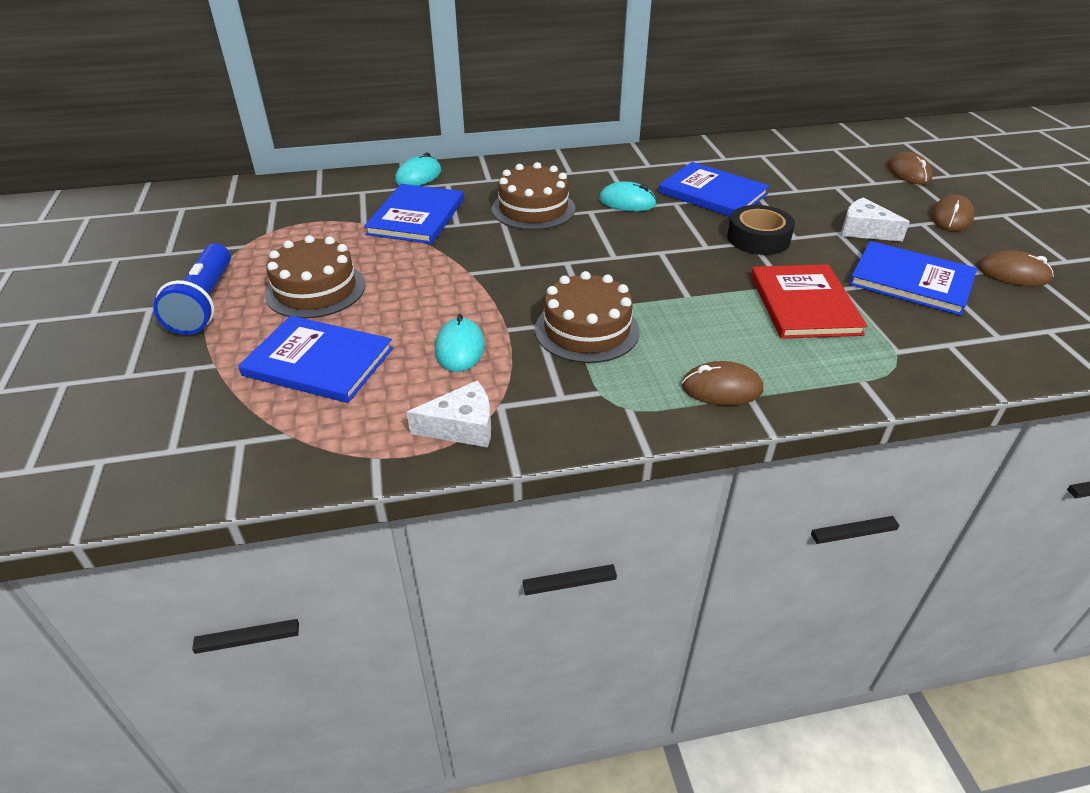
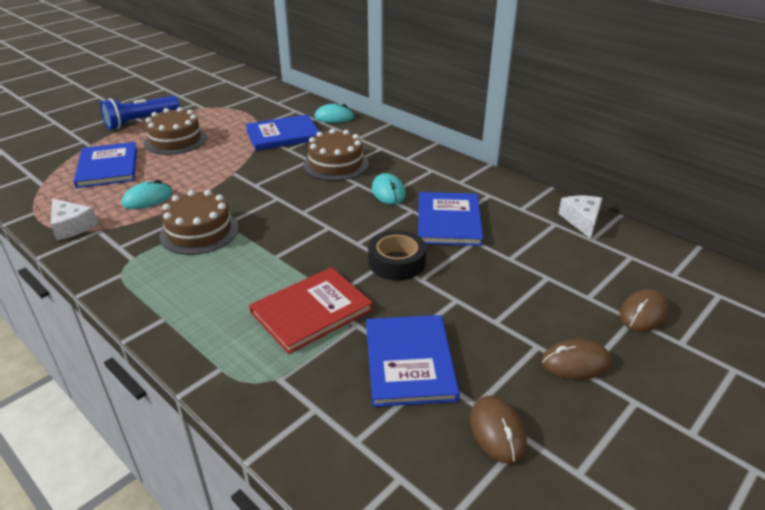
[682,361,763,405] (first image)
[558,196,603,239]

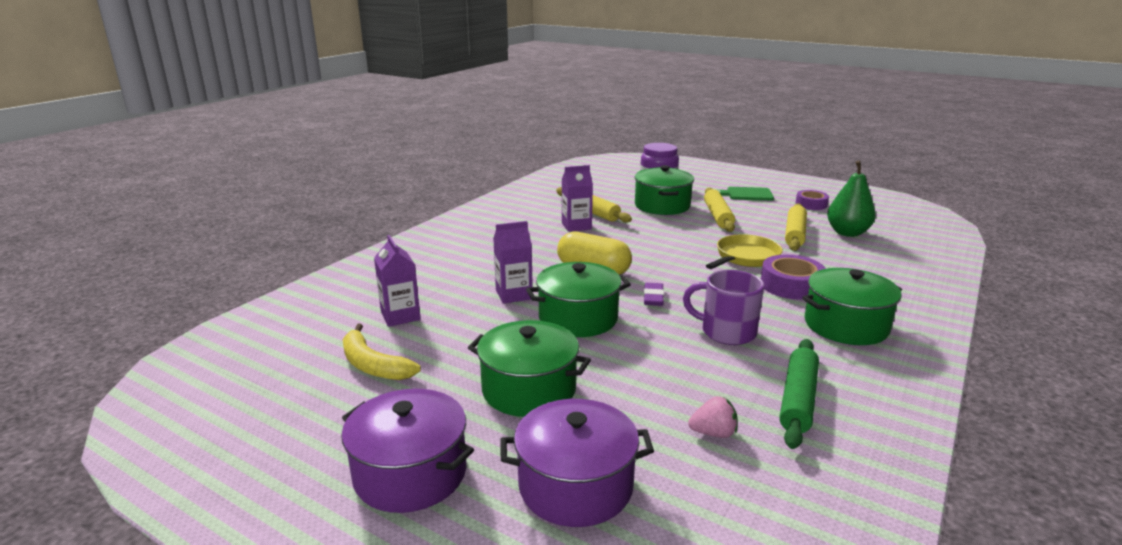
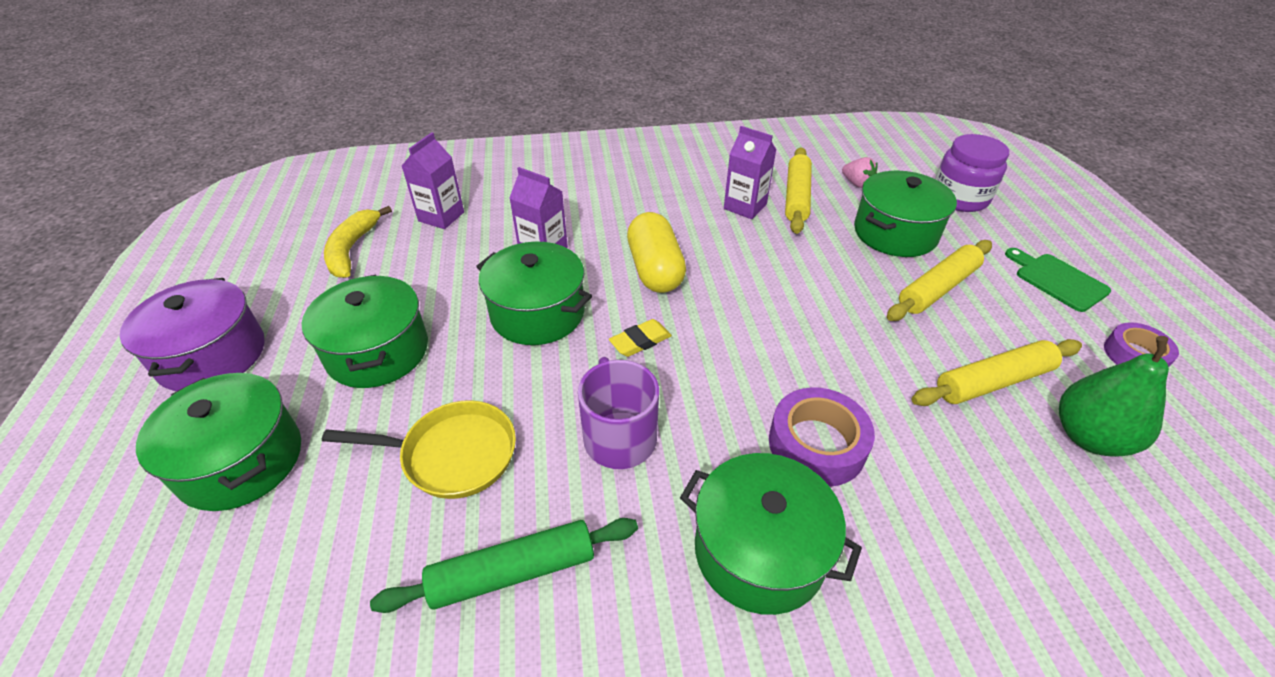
[136,373,301,511]
[609,319,672,357]
[842,157,878,188]
[322,400,516,499]

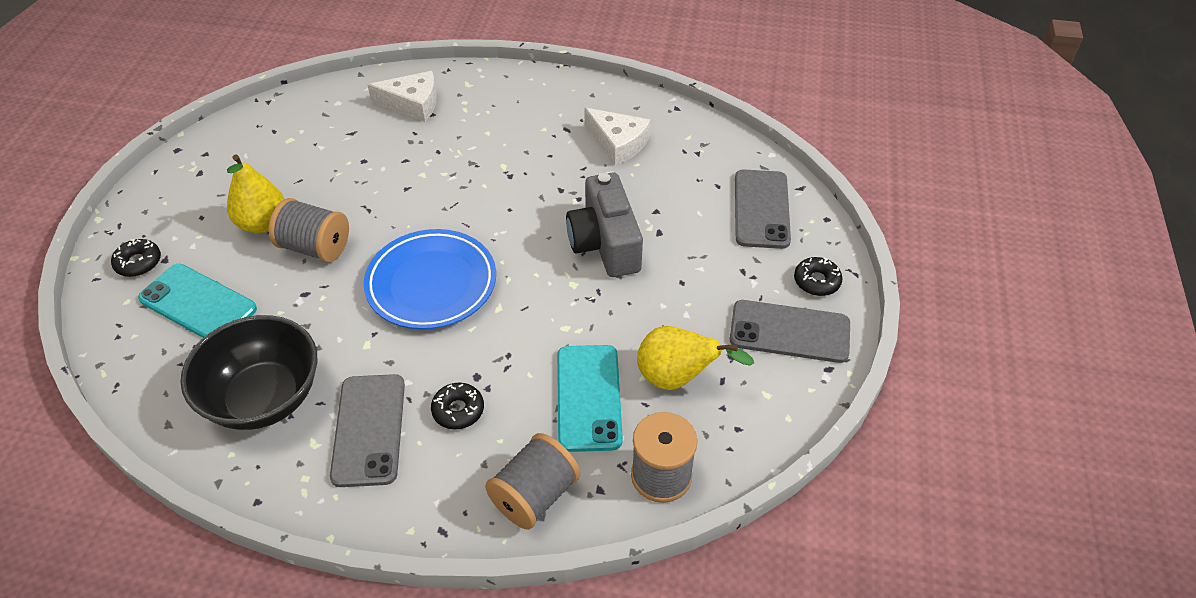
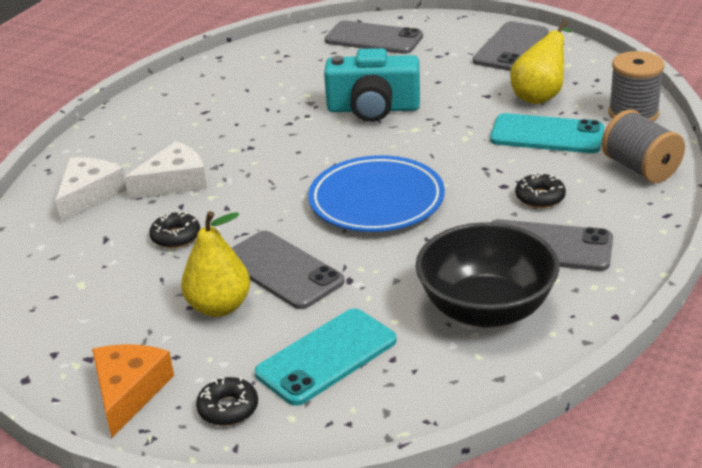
[232,231,345,309]
[324,48,420,122]
[124,141,207,199]
[149,211,200,248]
[92,344,174,438]

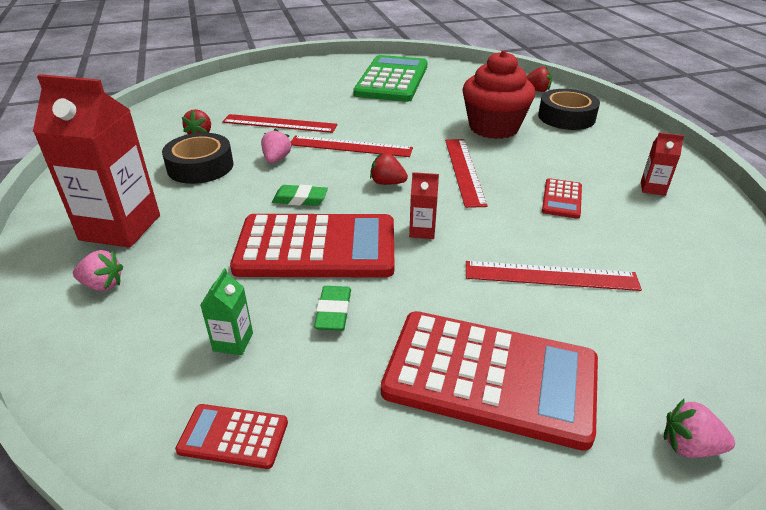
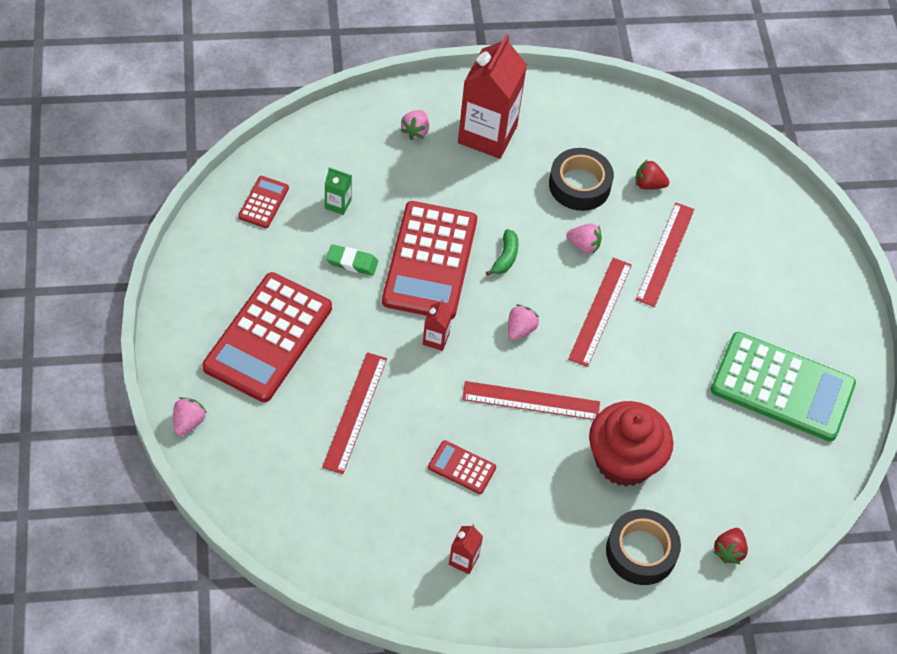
[486,229,518,276]
[508,304,539,341]

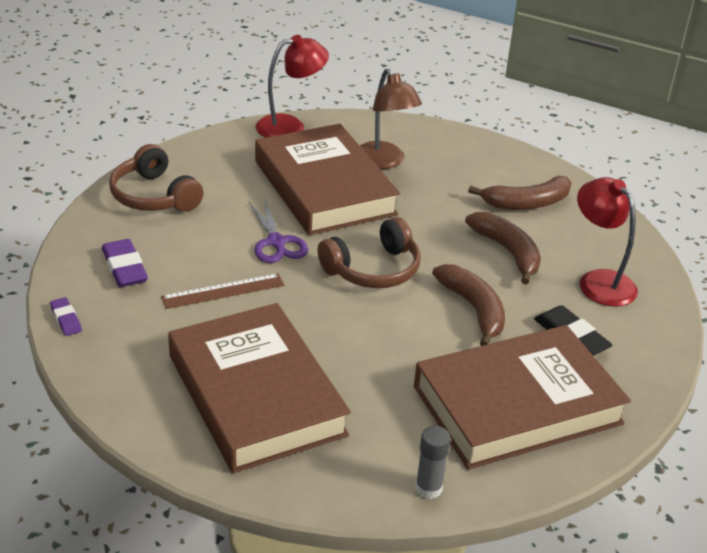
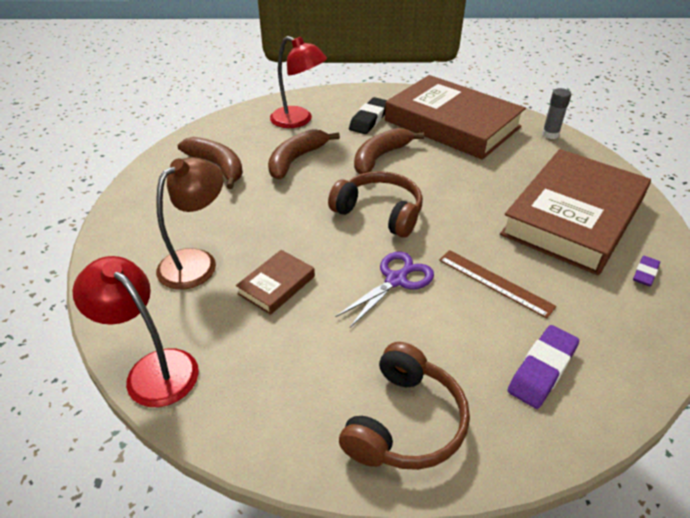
[633,256,660,286]
[236,250,315,315]
[270,36,327,128]

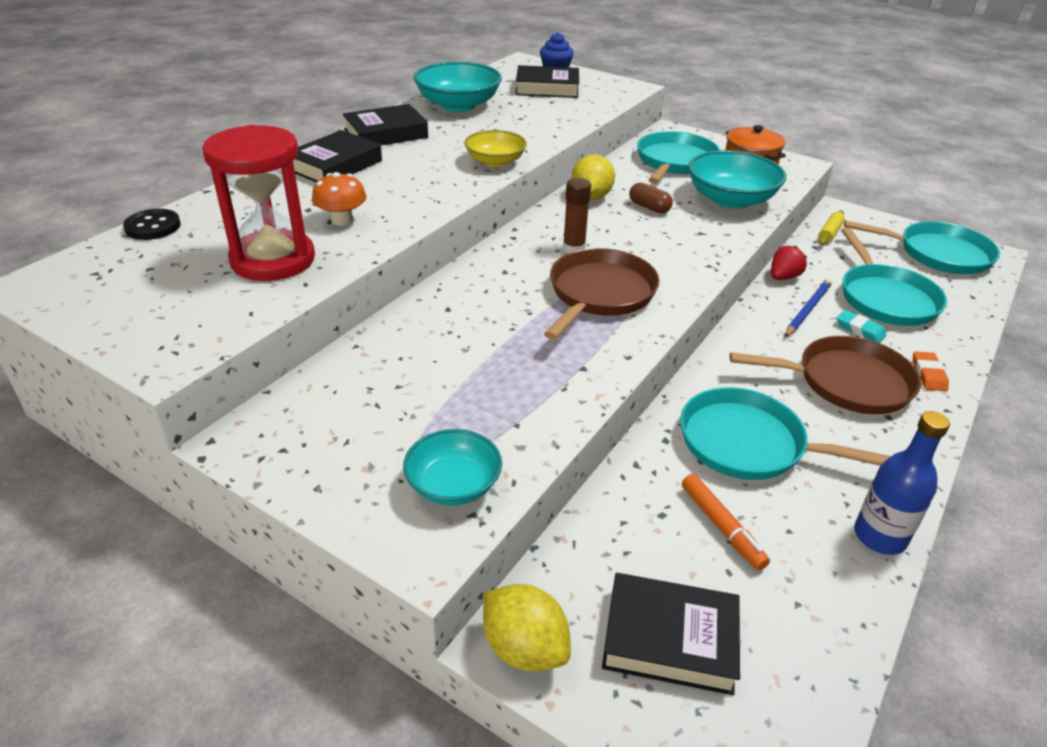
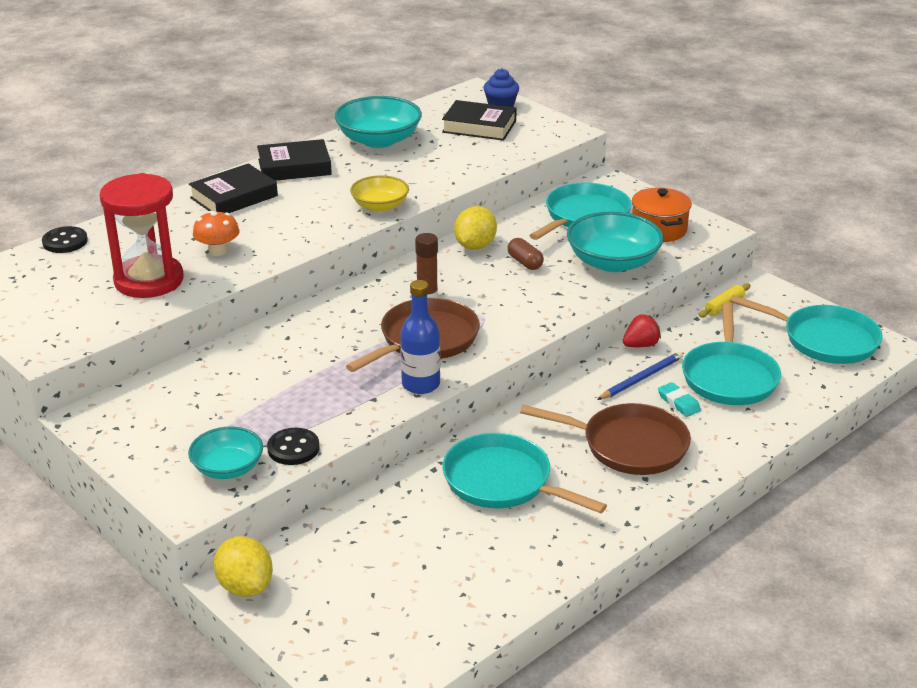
[602,573,740,695] (first image)
[682,474,770,570] (first image)
[400,280,440,394]
[913,351,949,391] (first image)
[267,428,319,465]

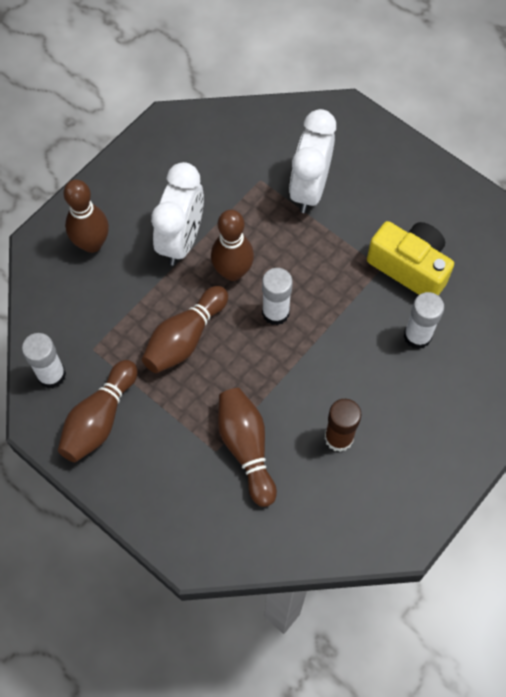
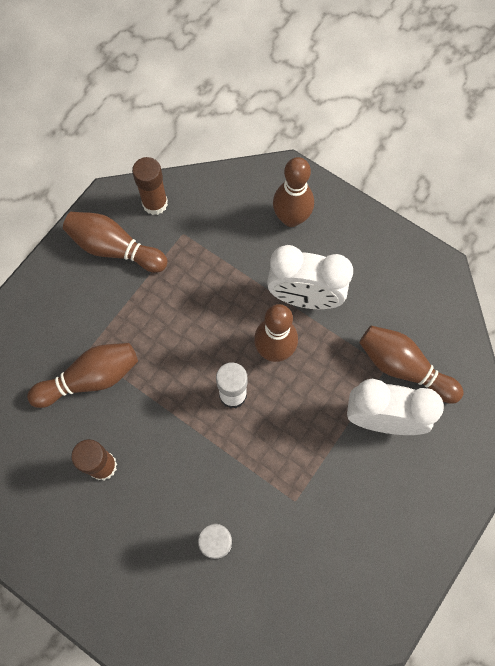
[132,157,168,215]
[359,325,464,404]
[367,221,454,296] (first image)

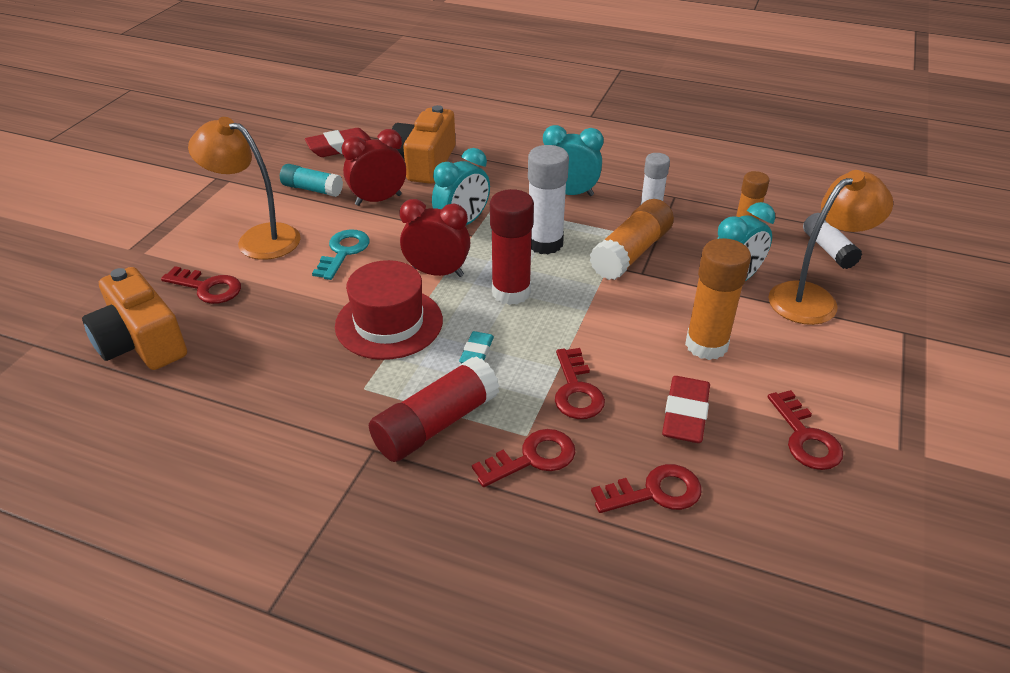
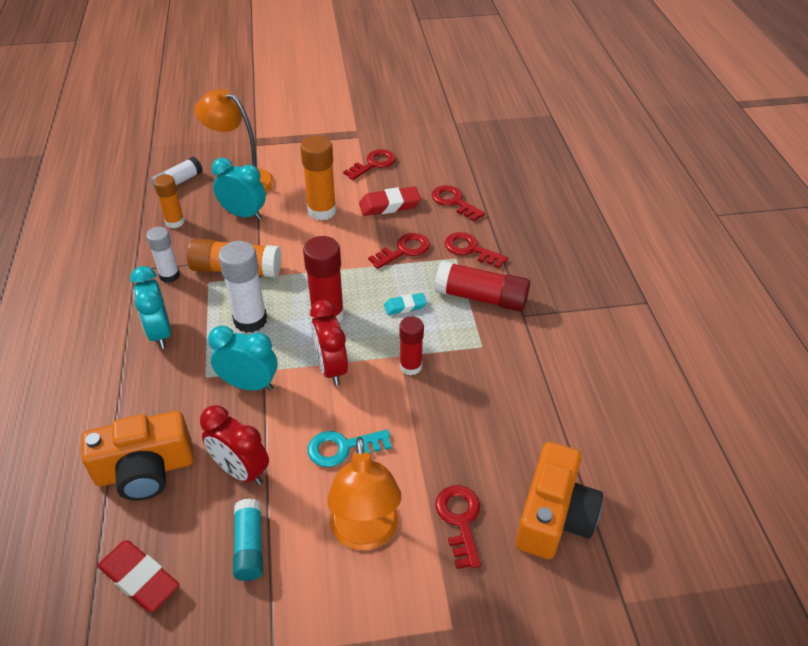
[399,316,424,375]

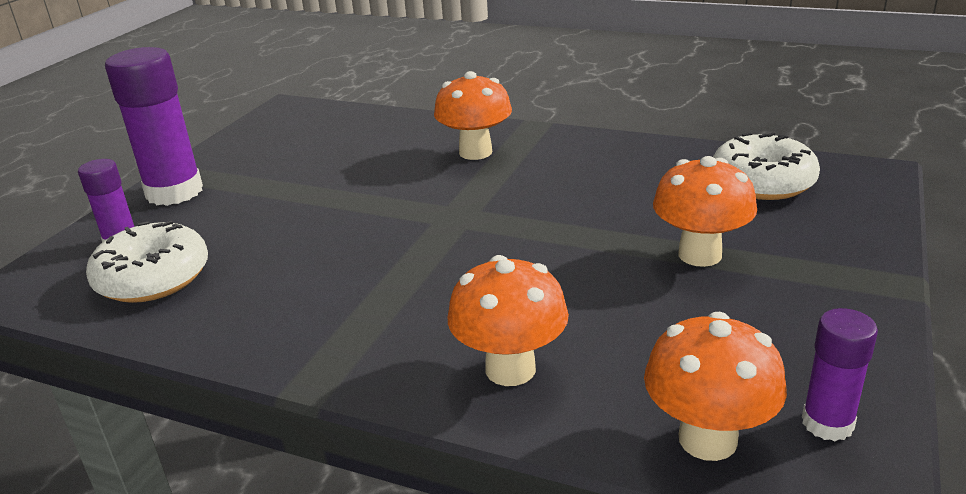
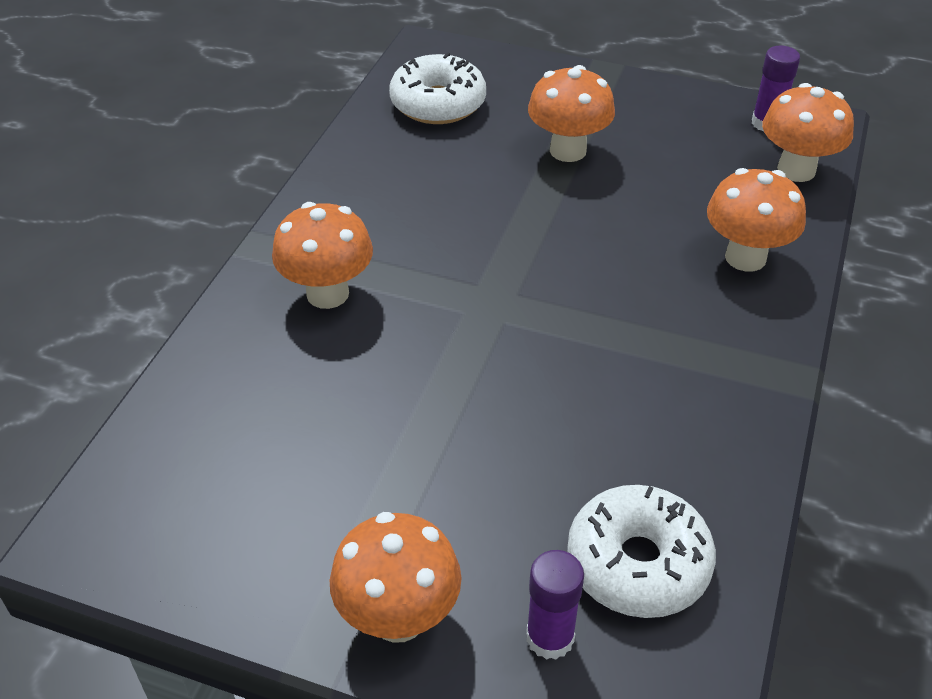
[330,512,462,643]

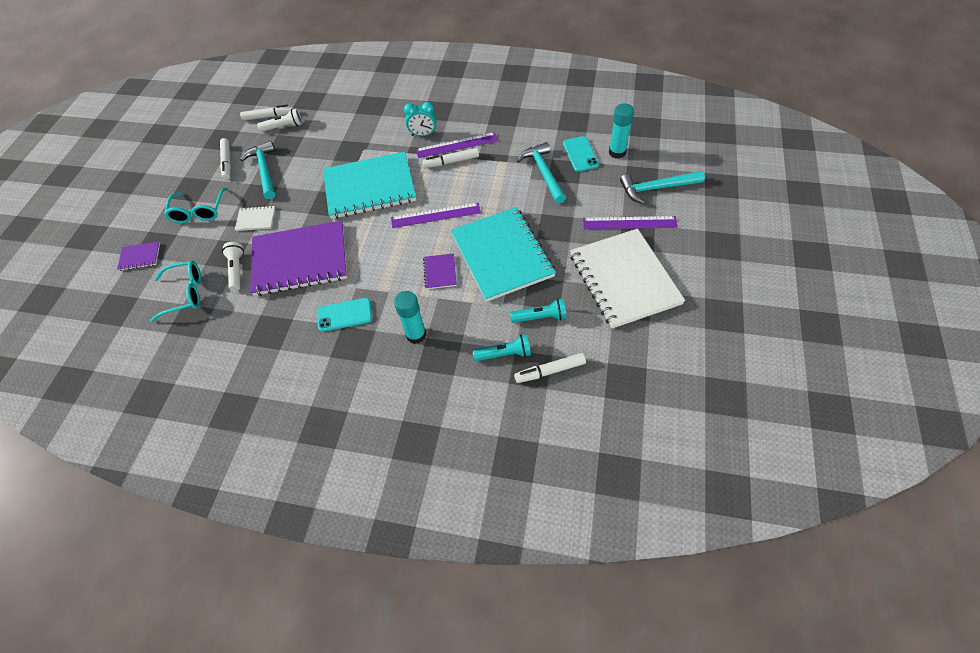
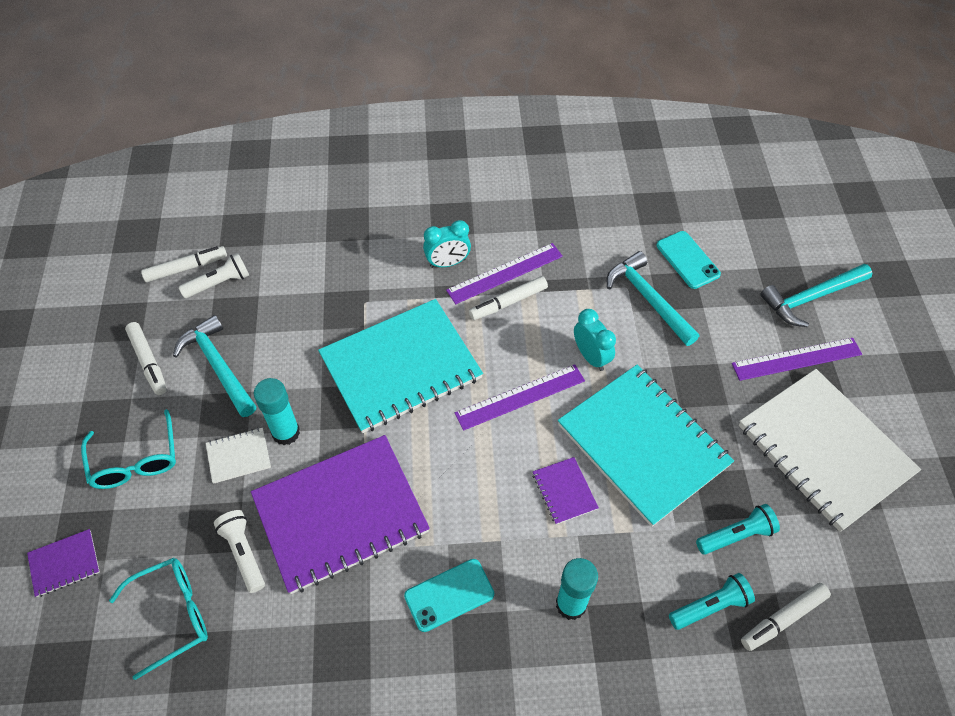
[254,378,300,445]
[574,309,616,371]

